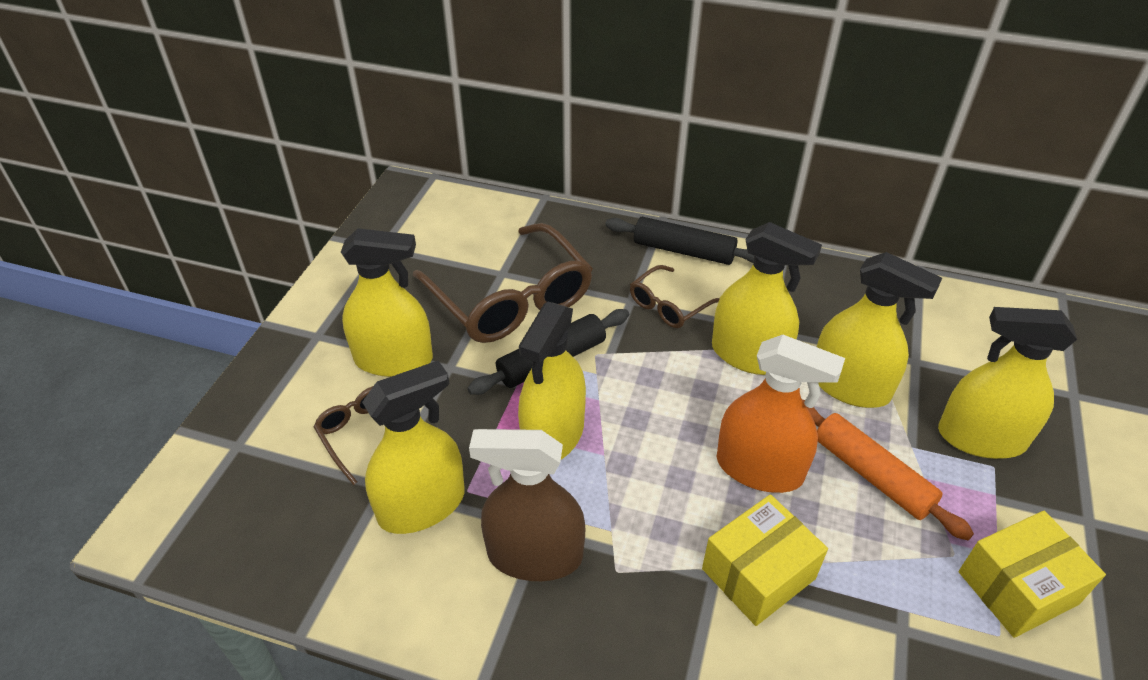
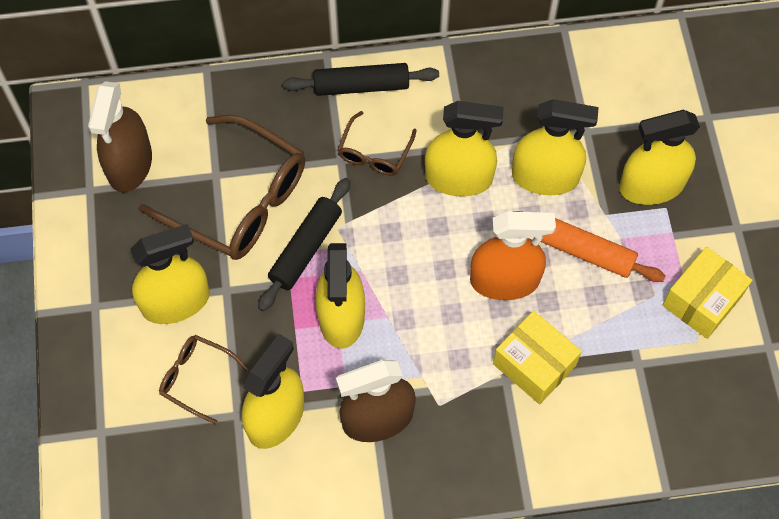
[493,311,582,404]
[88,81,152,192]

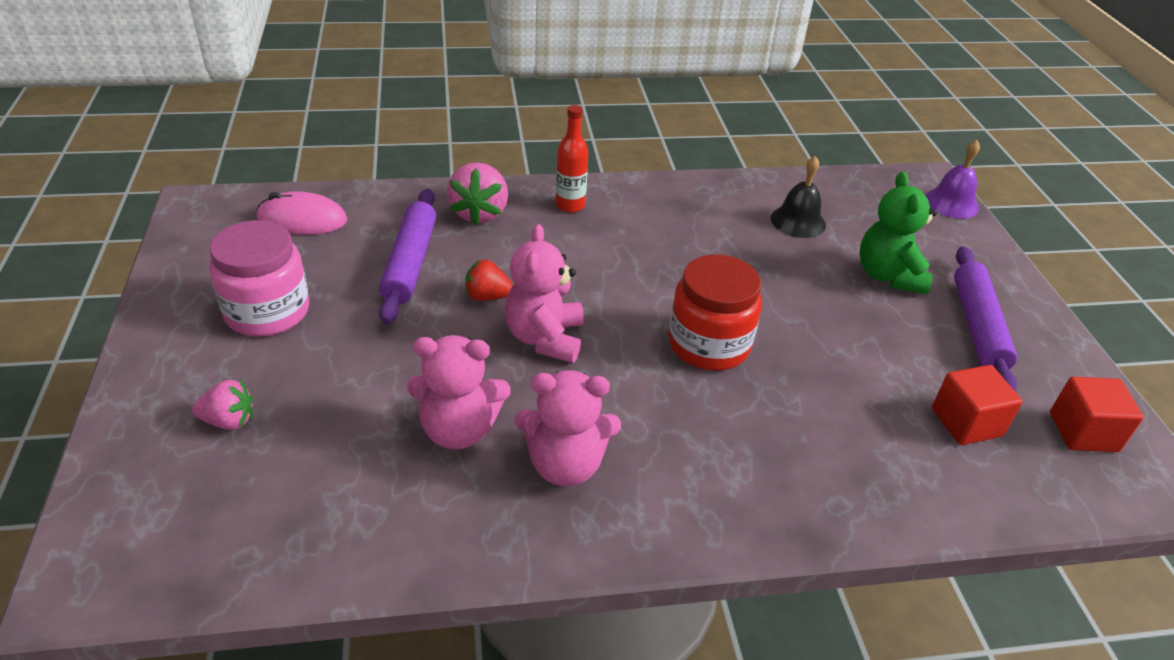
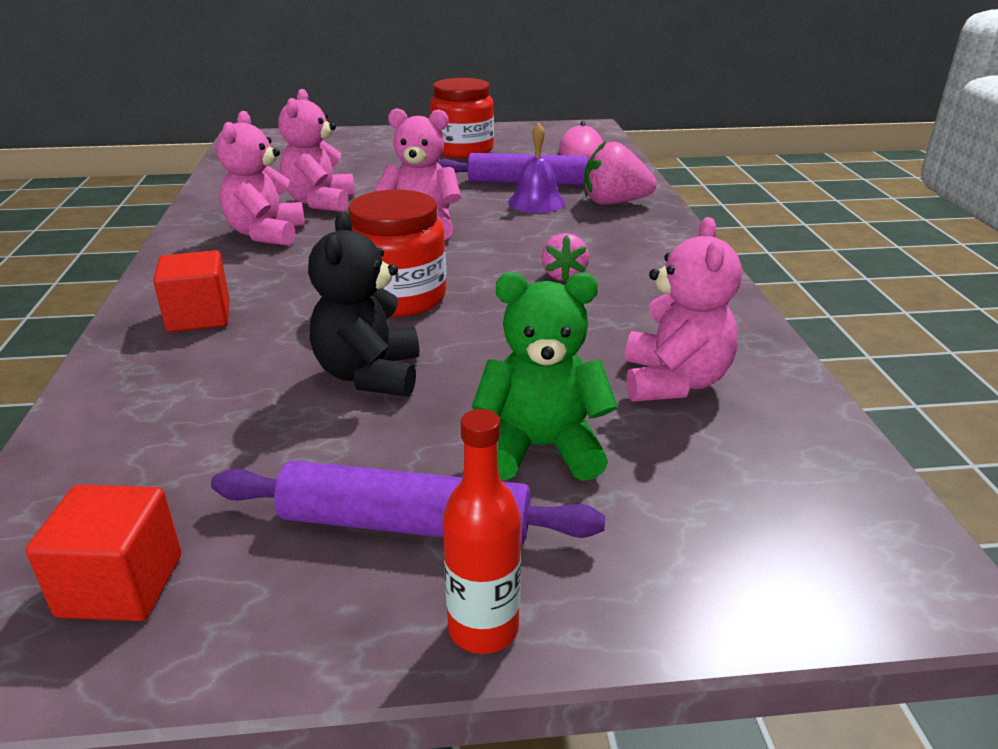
[541,233,589,282]
[430,78,494,158]
[465,259,513,301] (first image)
[443,409,521,654]
[625,217,741,402]
[508,123,565,213]
[153,250,230,332]
[308,212,419,397]

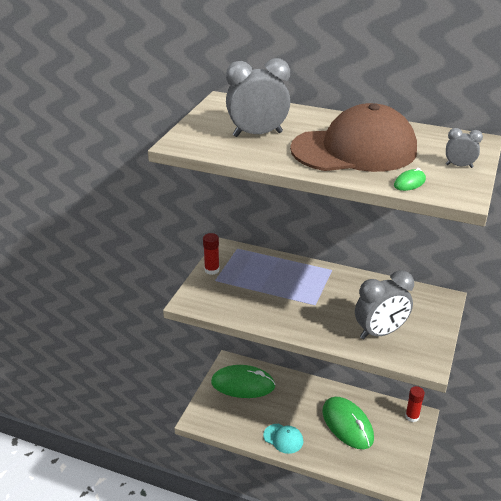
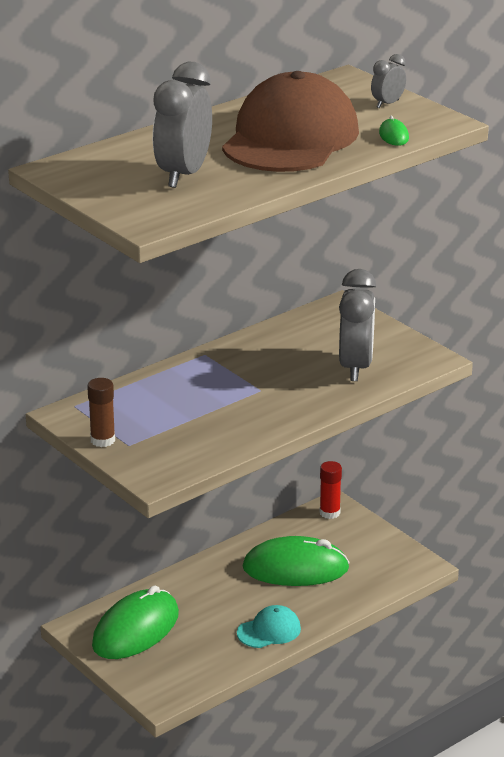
[87,378,115,447]

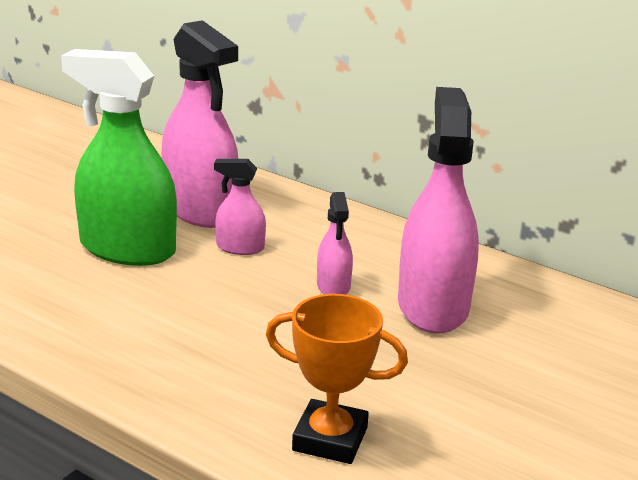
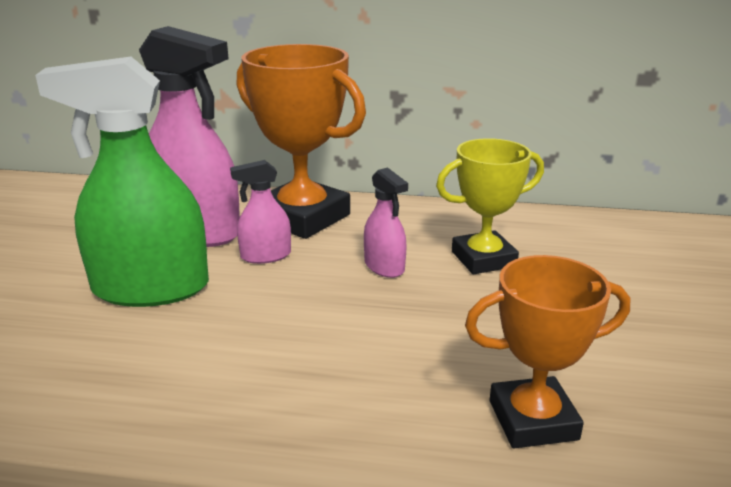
[436,138,544,274]
[236,44,366,239]

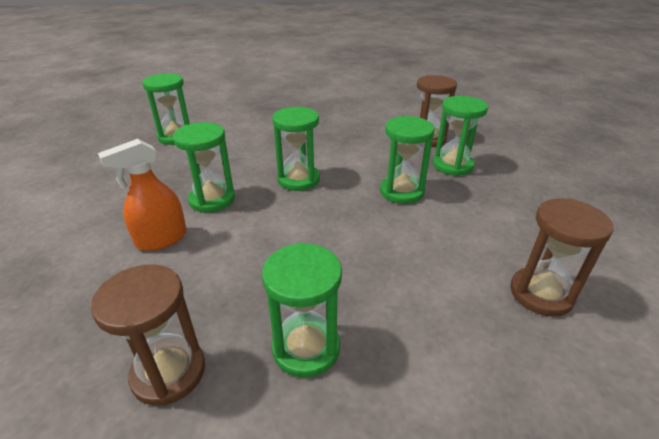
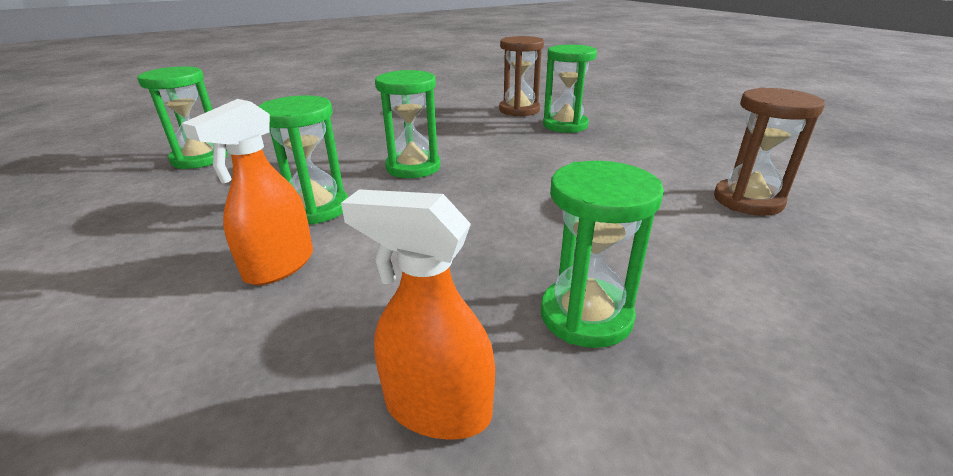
[341,189,495,440]
[380,116,435,204] (first image)

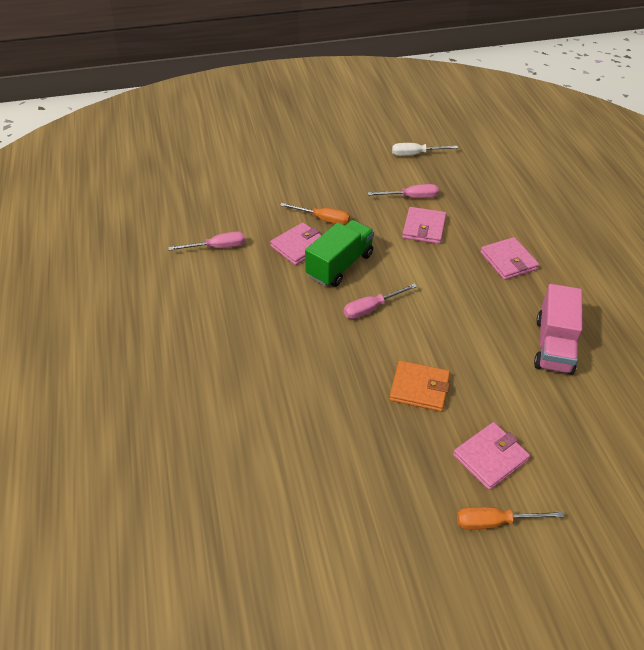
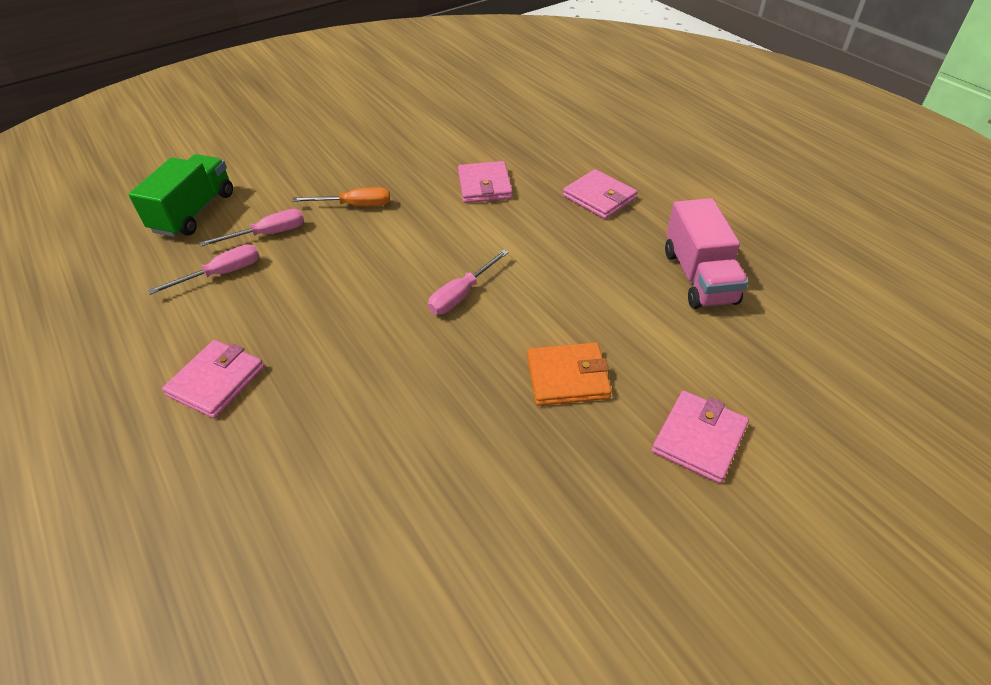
[162,340,264,418]
[128,154,233,237]
[199,209,304,246]
[392,143,458,156] (first image)
[457,507,564,530] (first image)

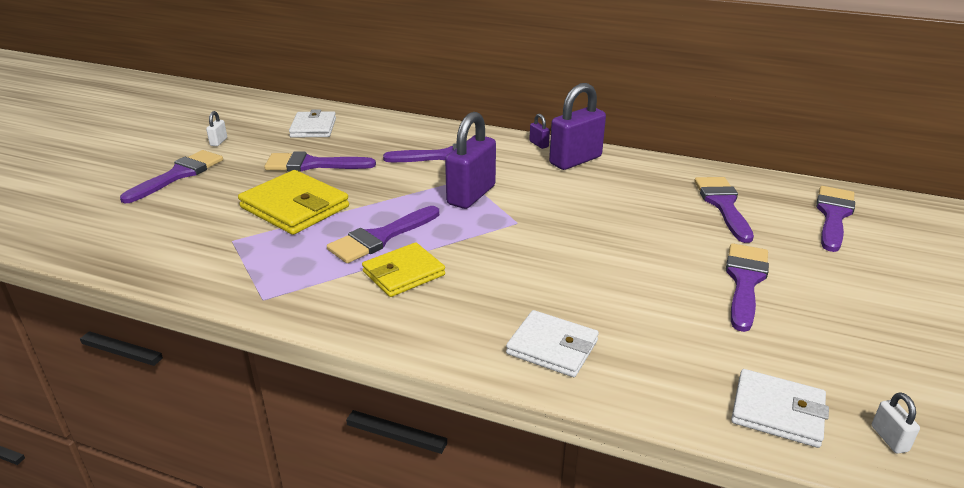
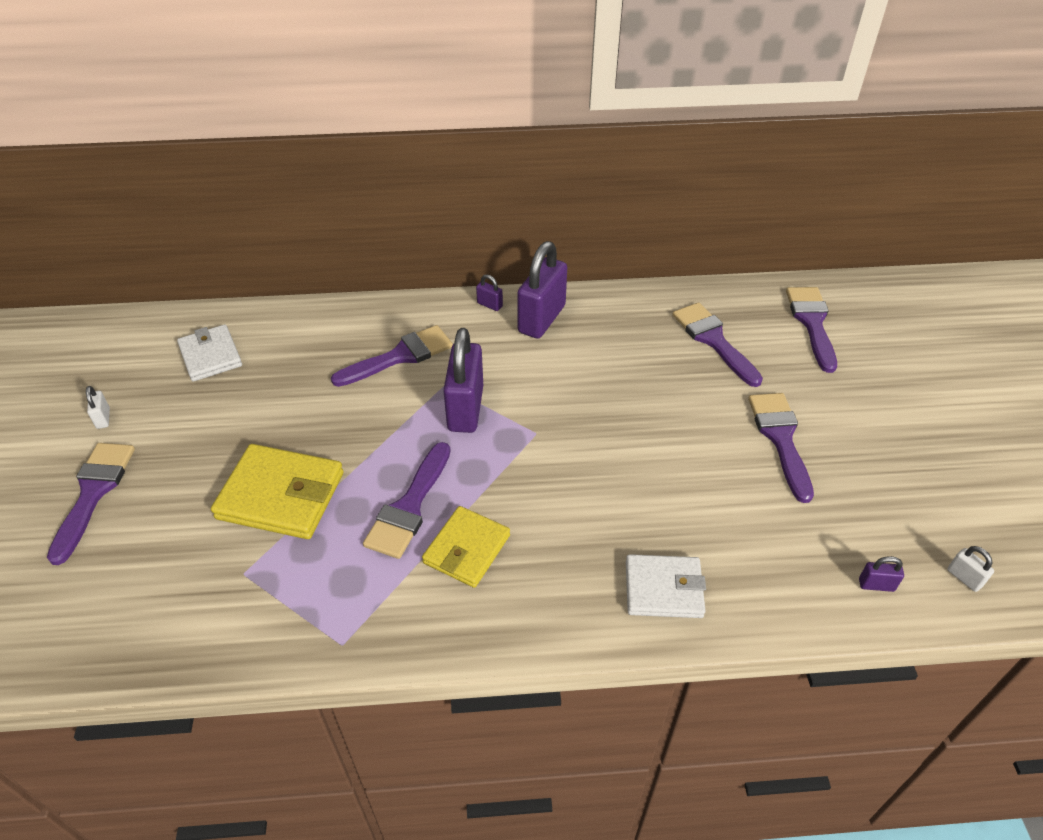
[264,152,376,172] (first image)
[859,556,904,592]

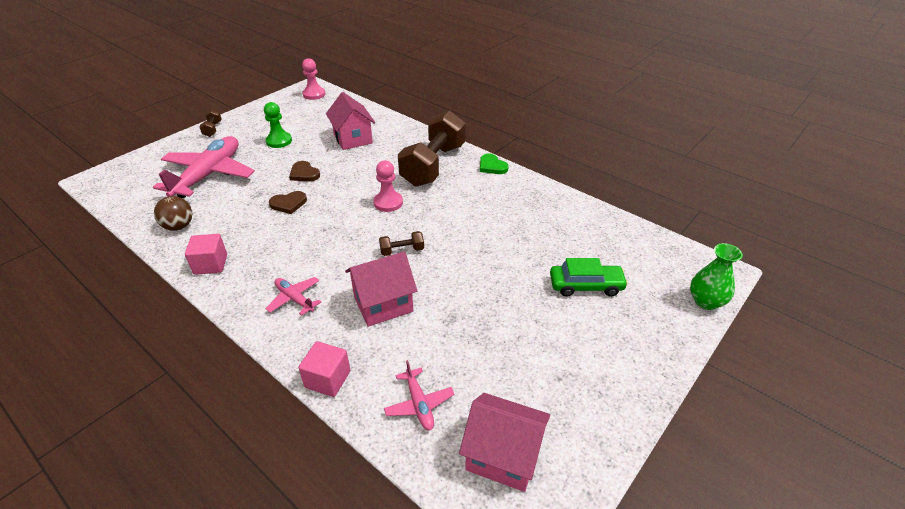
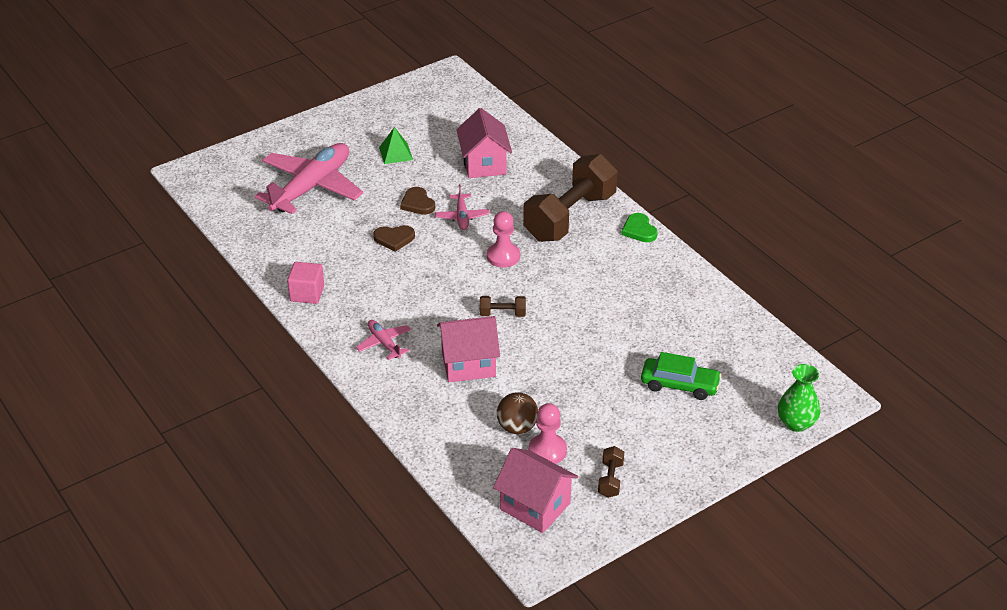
[497,392,538,434]
[598,446,624,498]
[379,127,413,164]
[298,341,350,397] (first image)
[529,403,567,464]
[435,184,490,230]

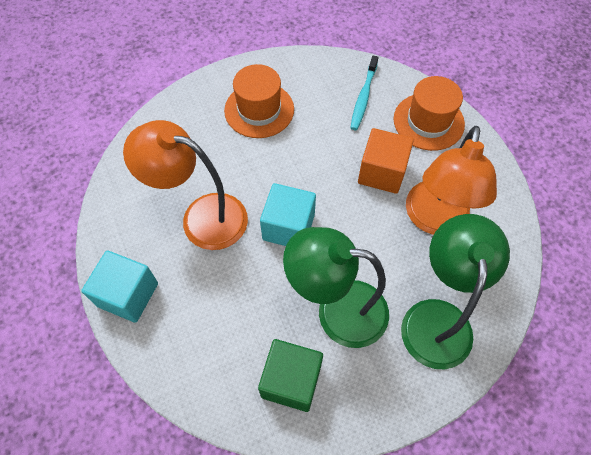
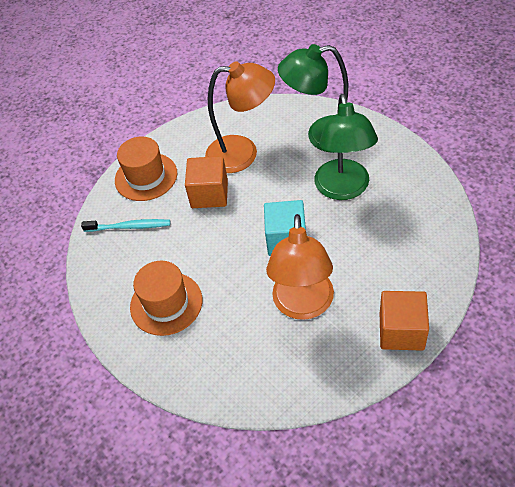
[380,291,429,351]
[258,339,323,412] (first image)

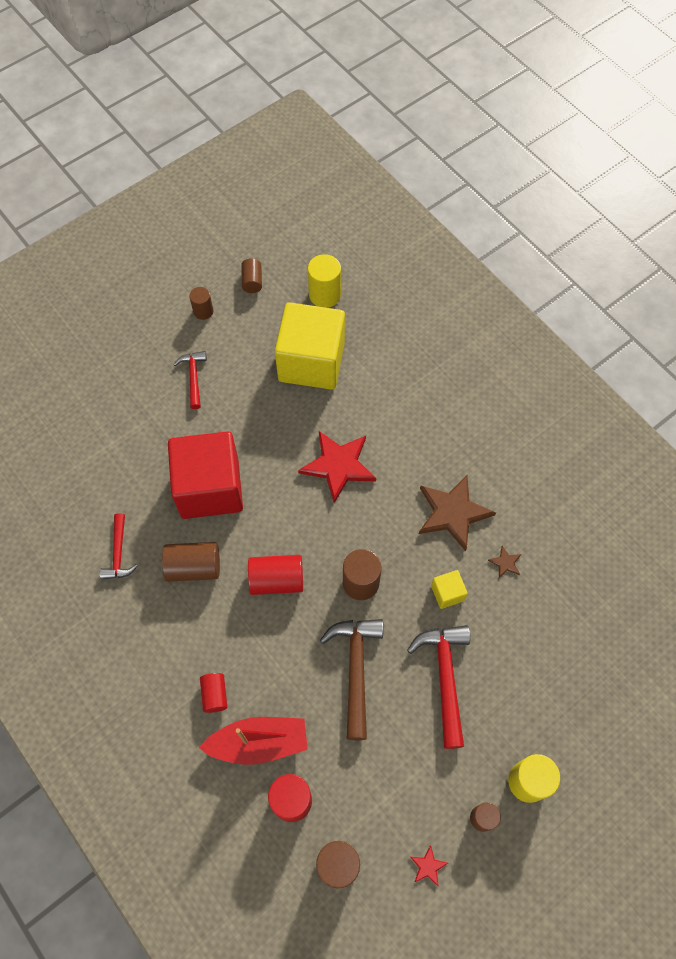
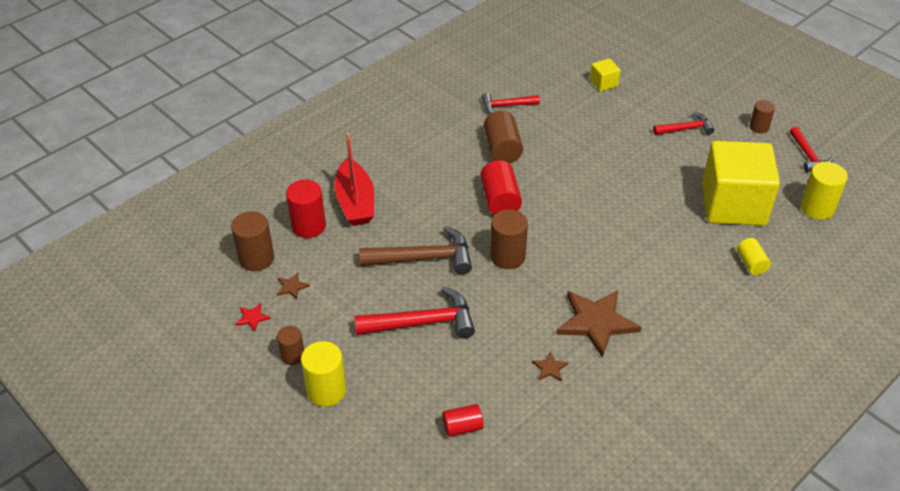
[168,431,243,519] (first image)
[442,404,484,437]
[790,126,833,172]
[298,431,377,503] (first image)
[590,58,620,92]
[277,273,310,299]
[737,238,771,275]

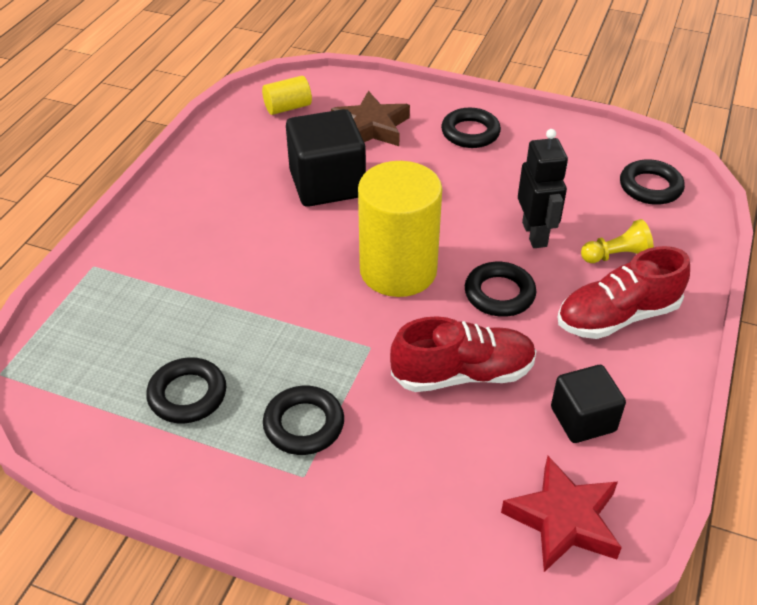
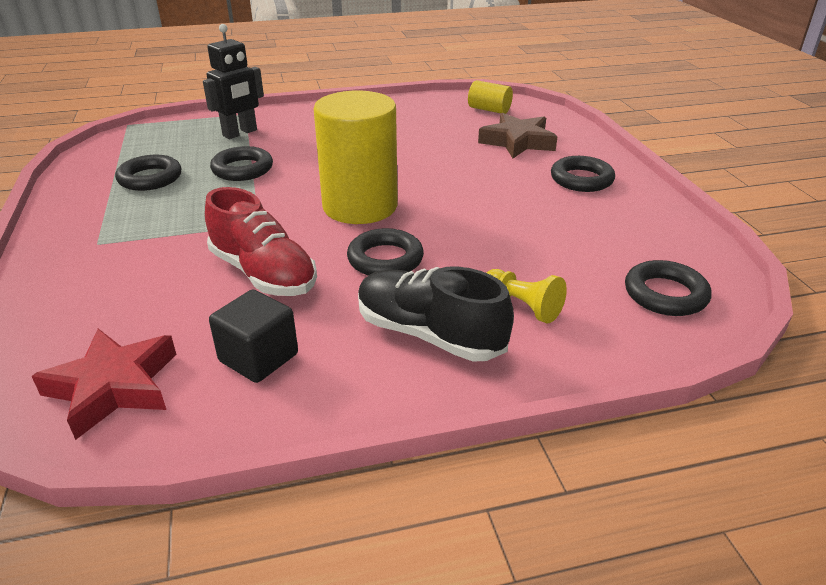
[210,146,273,181]
[286,109,366,207] (first image)
[203,24,264,139]
[358,267,514,362]

